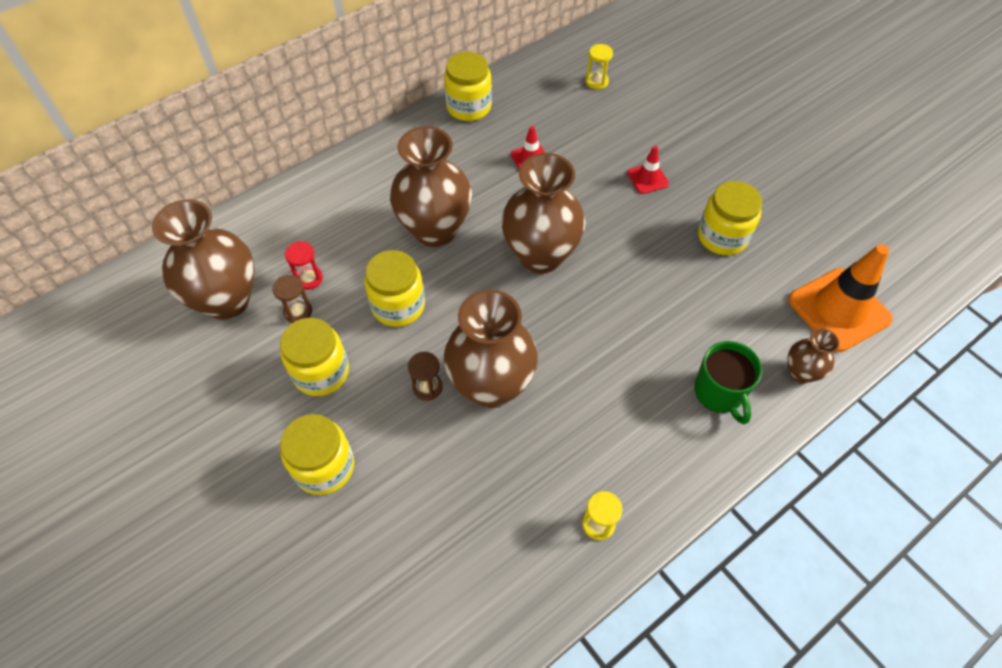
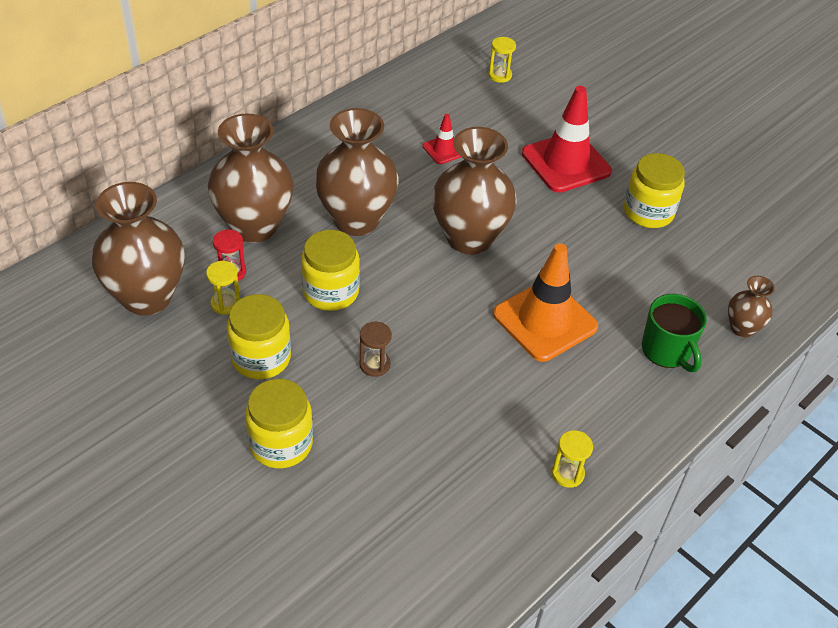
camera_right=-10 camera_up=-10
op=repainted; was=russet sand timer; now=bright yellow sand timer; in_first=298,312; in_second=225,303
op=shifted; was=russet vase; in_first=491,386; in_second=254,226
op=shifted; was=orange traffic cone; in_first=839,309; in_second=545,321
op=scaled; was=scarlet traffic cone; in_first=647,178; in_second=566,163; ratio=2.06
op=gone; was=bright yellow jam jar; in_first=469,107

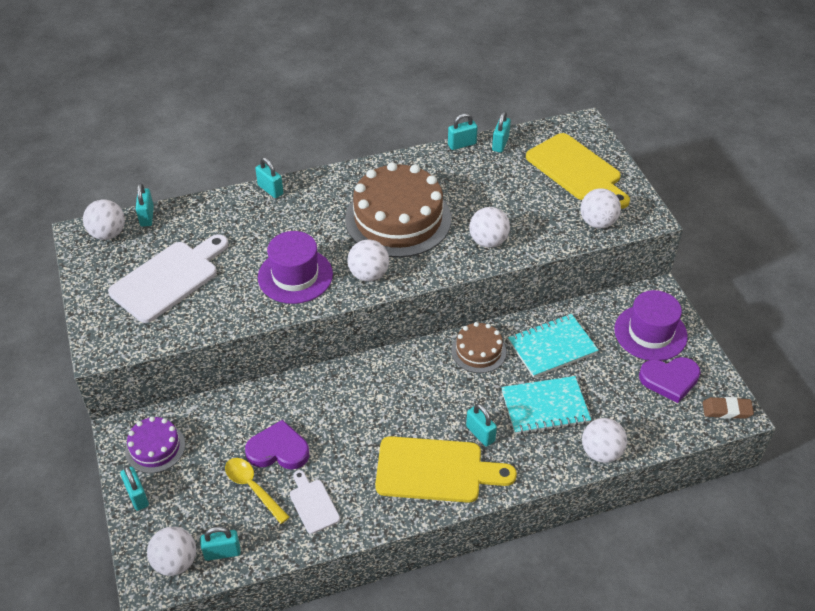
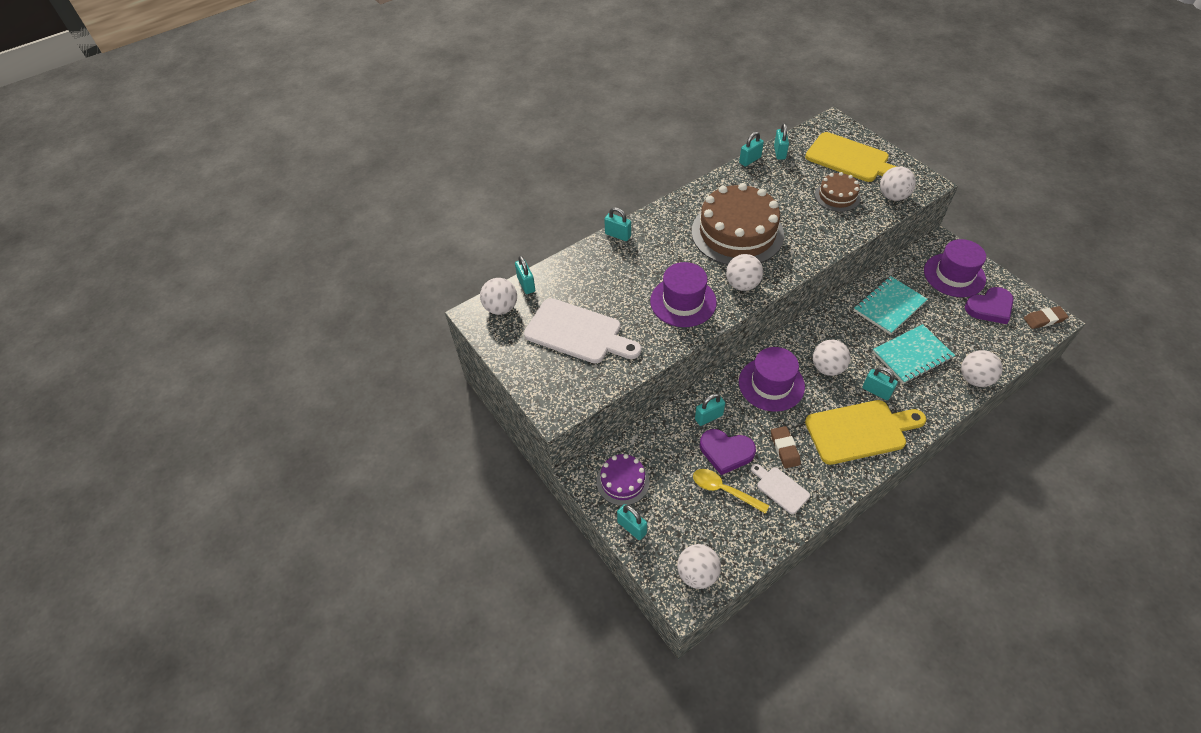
camera_right=-15 camera_up=5
op=rotated; was=white chopping board; in_first=169,279; in_second=578,333; clockwise=90
op=shifted; was=aqua small lock; in_first=222,552; in_second=708,417
op=rotated; was=violet heart shape; in_first=278,450; in_second=726,452; clockwise=-150
op=new; now=violet top hat; in_second=771,384
op=new; now=russet eraser; in_second=784,449
op=shifted; was=white ball; in_first=488,241; in_second=827,368
op=shifted; was=russet cake; in_first=478,351; in_second=837,196

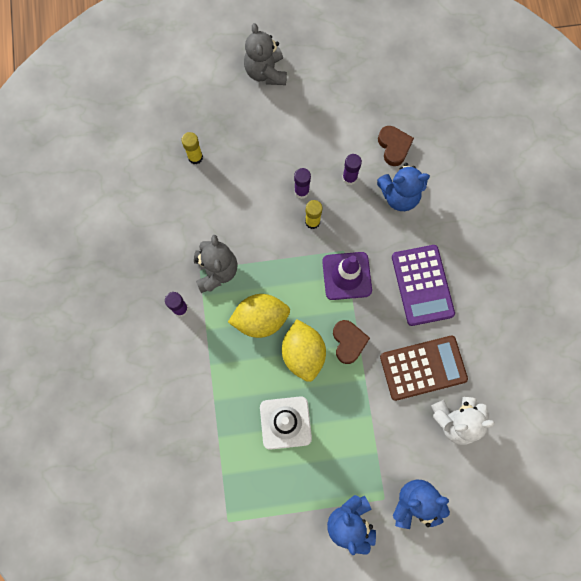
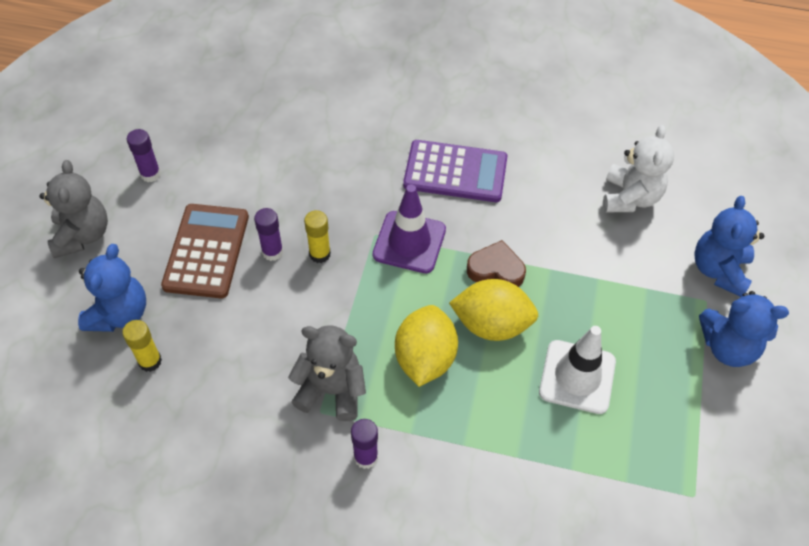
camera_right=-70 camera_up=-20
op=rotated; was=gray teddy; in_first=266,72; in_second=82,235; clockwise=-105
op=shifted; was=blue teddy; in_first=399,196; in_second=119,313
op=shifted; was=violet glue; in_first=349,178; in_second=150,174
op=shifted; was=russet calculator; in_first=423,368; in_second=206,251
op=gone; was=russet heart shape; in_first=394,147

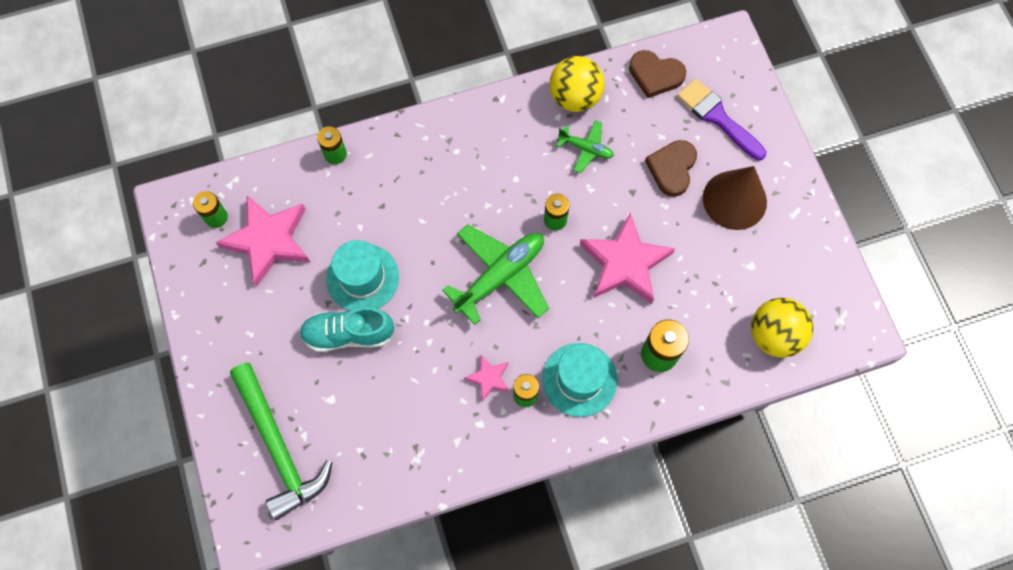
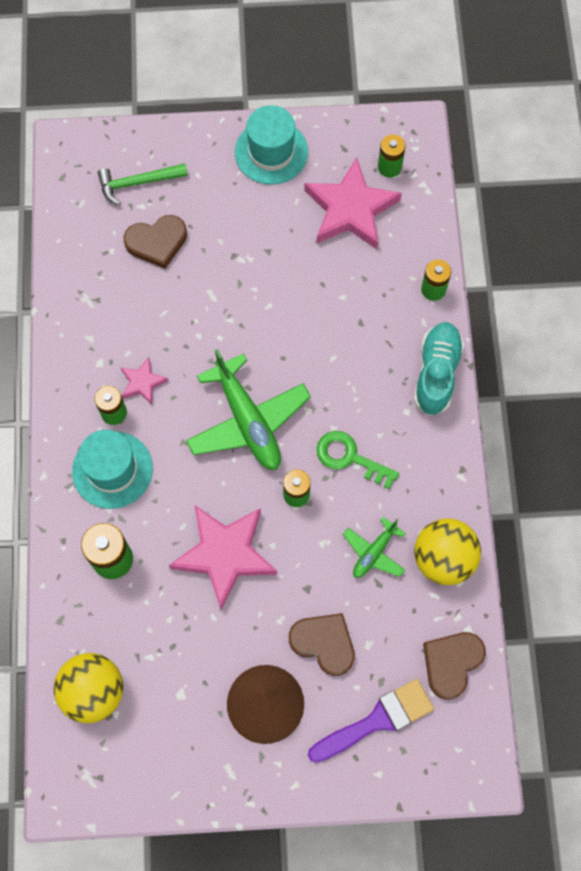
camera_right=105 camera_up=0
op=scaled; was=emerald carpenter's hammer; in_first=279,447; in_second=138,183; ratio=0.58
op=new; now=russet heart shape; in_second=157,242
op=shifted; was=aqua top hat; in_first=362,278; in_second=271,152
op=new; now=emerald door key; in_second=350,458
op=shifted; was=aqua shoe; in_first=348,334; in_second=436,373

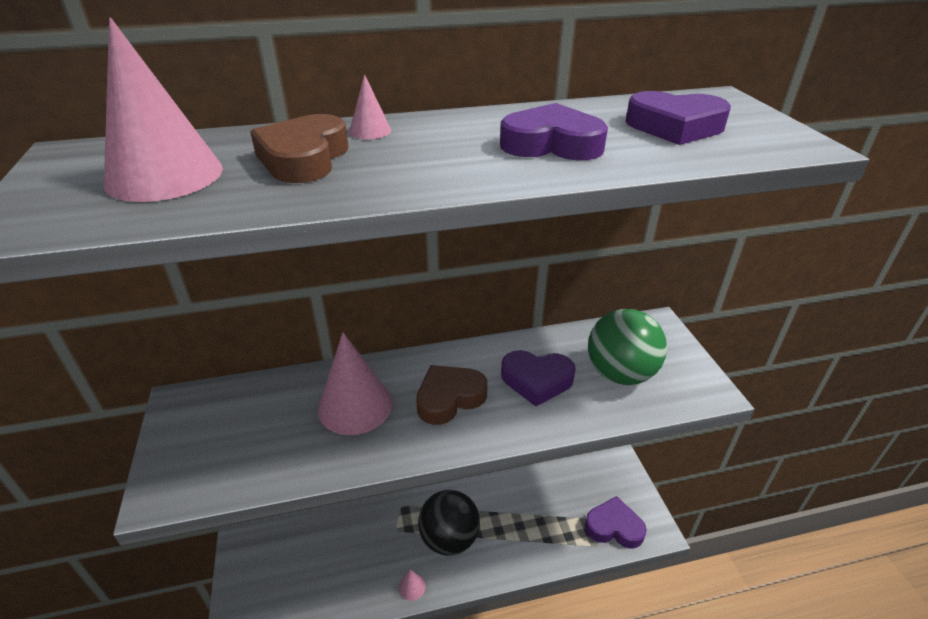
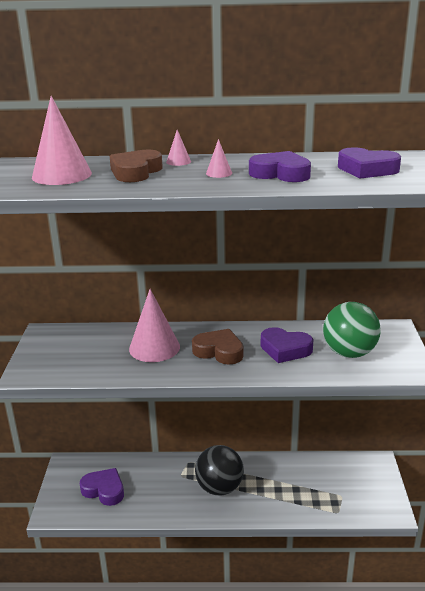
camera_right=15 camera_up=-10
op=shifted; was=violet heart shape; in_first=614,527; in_second=104,490
op=rotated; was=russet heart shape; in_first=449,398; in_second=219,351; clockwise=45
op=shifted; was=rosy cone shape; in_first=412,587; in_second=219,173

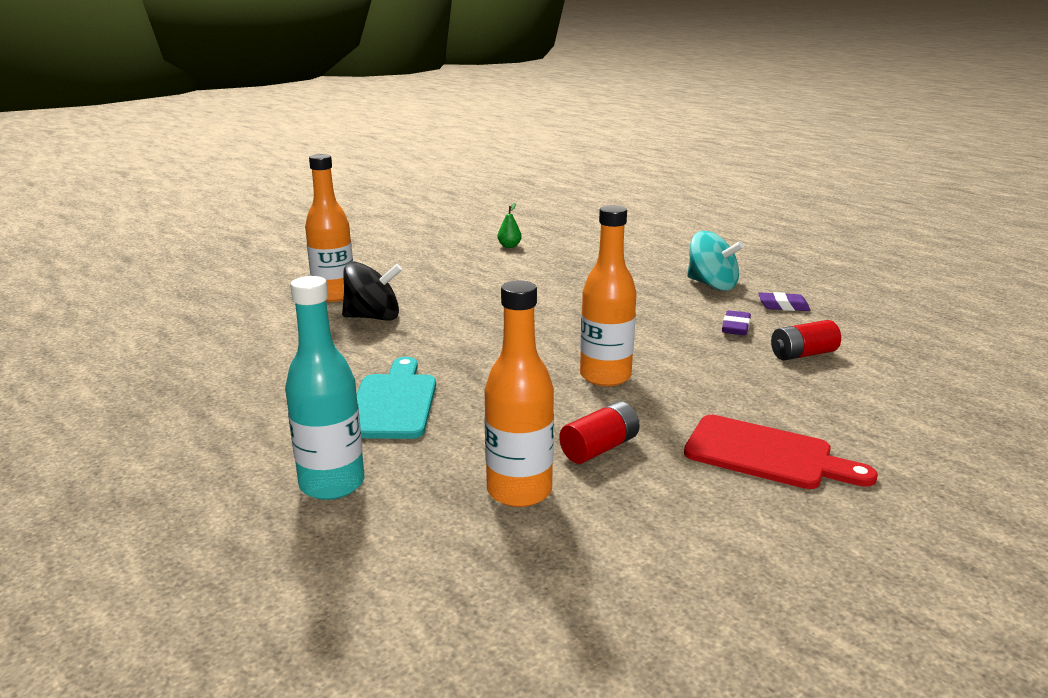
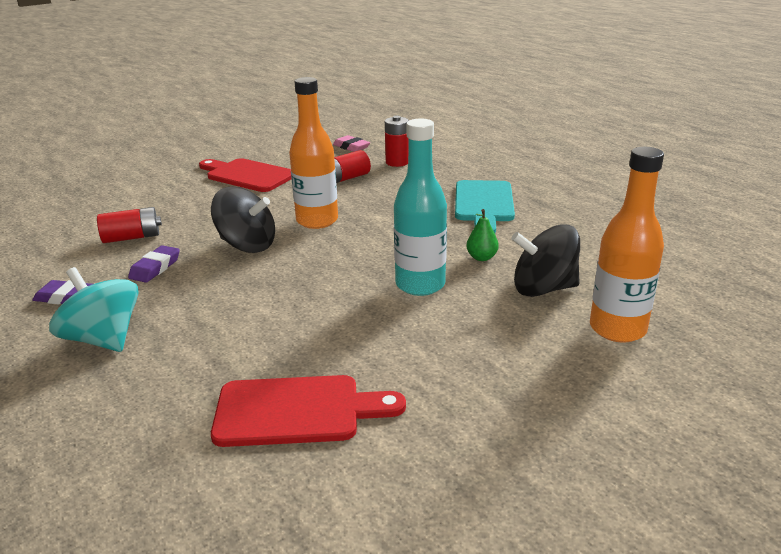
camera_right=-175 camera_up=5
op=new; now=jet-black toy top; in_second=247,245
op=new; now=scarlet chopping board; in_second=297,411
op=new; now=rosy eraser; in_second=351,147
op=swapped; was=orange flask; now=scarlet AA battery; in_first=519,491; in_second=397,162
op=shifted; was=aqua flask; in_first=332,484; in_second=420,285
op=shifted; was=emerald toy pear; in_first=509,246; in_second=481,257

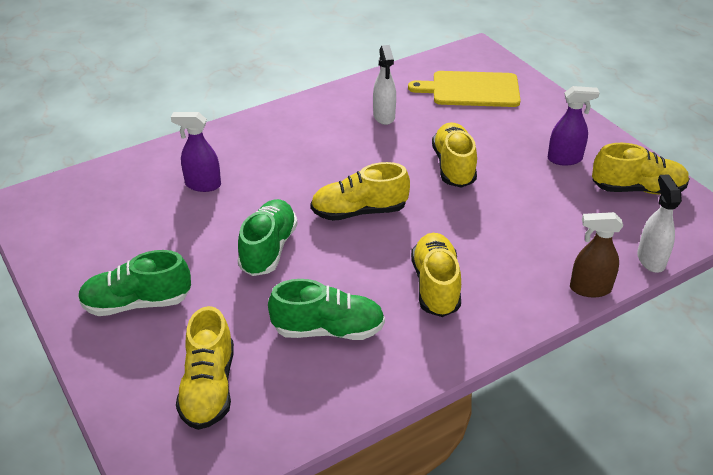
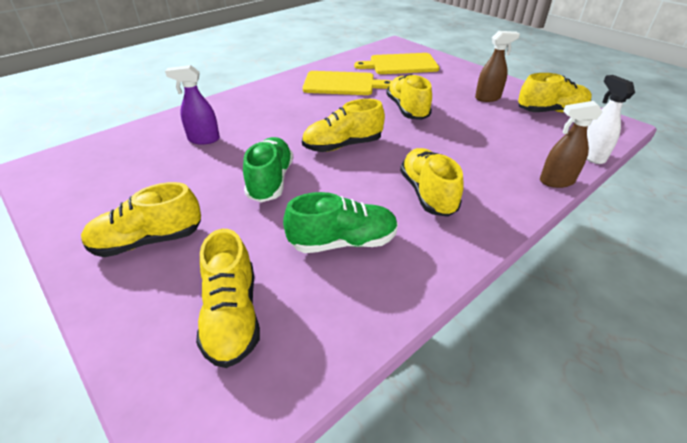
camera_right=-10 camera_up=0
op=repainted; was=emerald shoe; now=bright yellow shoe; in_first=137,303; in_second=148,240
op=swapped; was=white spray bottle; now=bright yellow chopping board; in_first=384,116; in_second=342,84
op=repainted; was=violet spray bottle; now=russet spray bottle; in_first=565,159; in_second=488,98

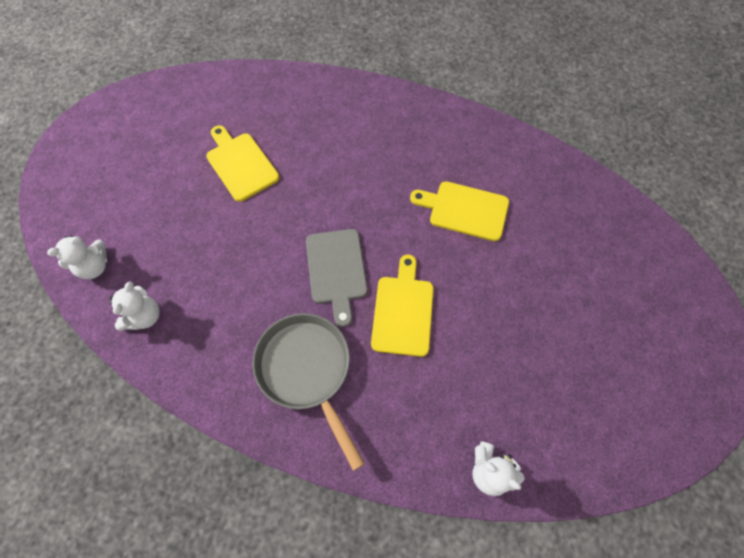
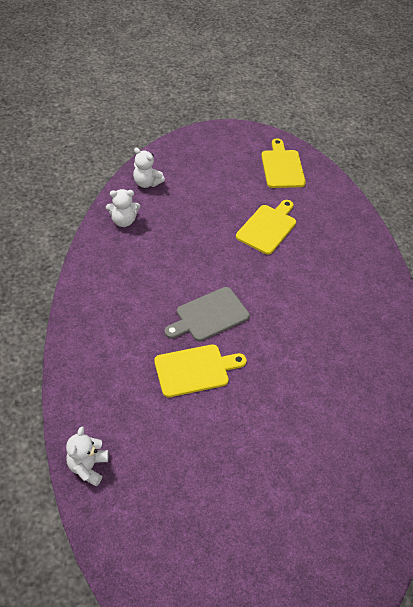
camera_right=65 camera_up=-15
op=shifted; was=bright yellow chopping board; in_first=464,210; in_second=282,167
op=gone; was=gray skillet; in_first=307,370

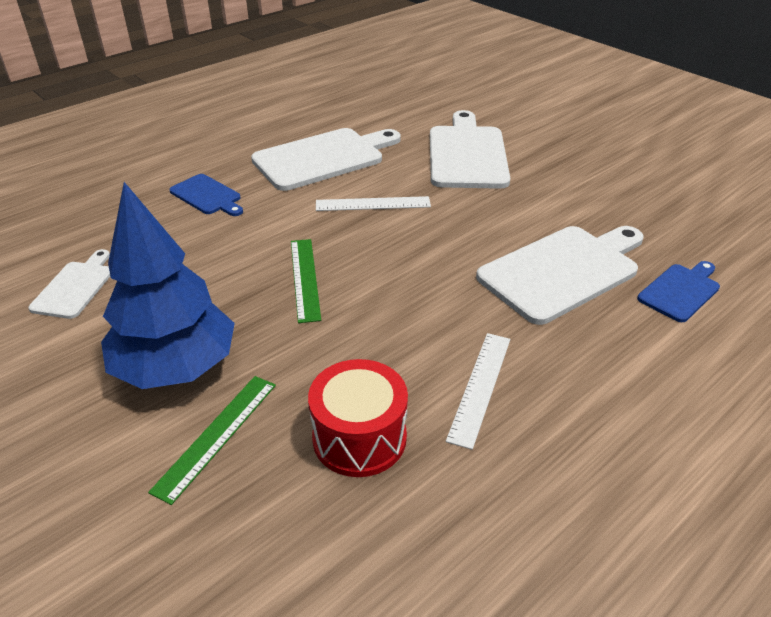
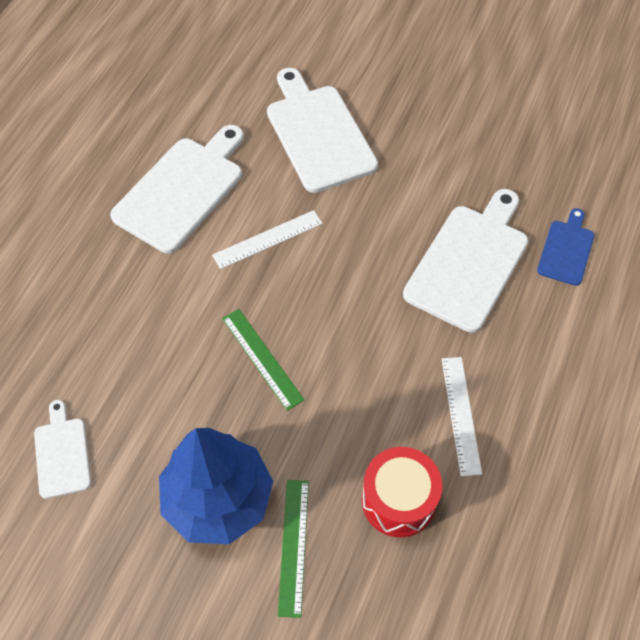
camera_right=-25 camera_up=20
op=gone; was=blue chopping board; in_first=207,196

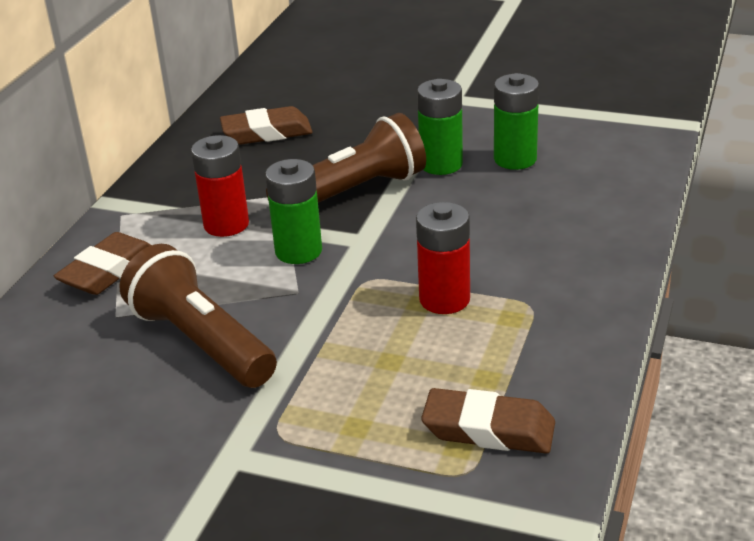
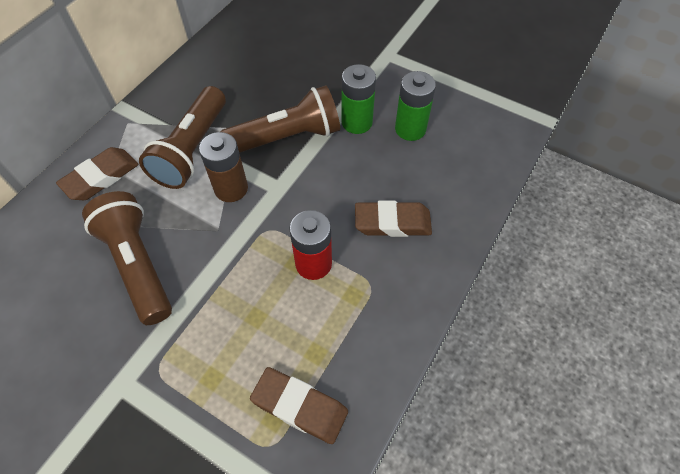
camera_right=10 camera_up=25
op=swapped; was=scarlet AA battery; now=russet torch; in_first=226,224; in_second=192,150
op=repainted; was=emerald AA battery; now=russet AA battery; in_first=298,251; in_second=231,189
op=shifted; was=russet eraser; in_first=267,133; in_second=392,223

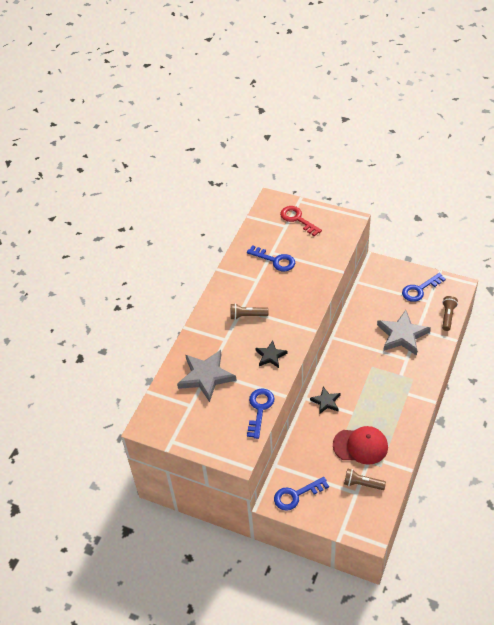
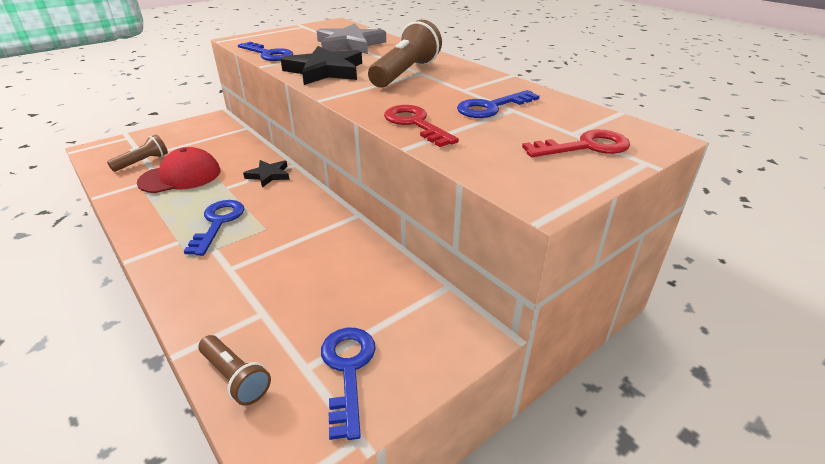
camera_right=115 camera_up=-15
op=rotated; was=scarlet cap; in_first=360,446; in_second=180,176; clockwise=-150
op=shifted; was=blue door key; in_first=296,495; in_second=218,223
op=scaled; was=jet-black star shape; in_first=270,356; in_second=325,71; ratio=1.8
op=scaled; was=russet torch; in_first=247,316; in_second=405,73; ratio=1.78
op=new; now=scarlet door key; in_second=415,124
op=gone; was=gray star shape; in_first=402,335

